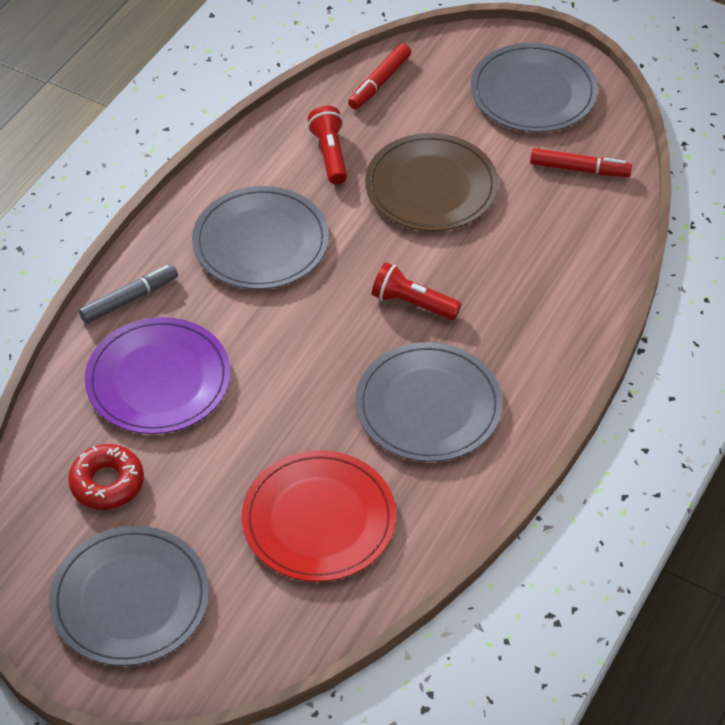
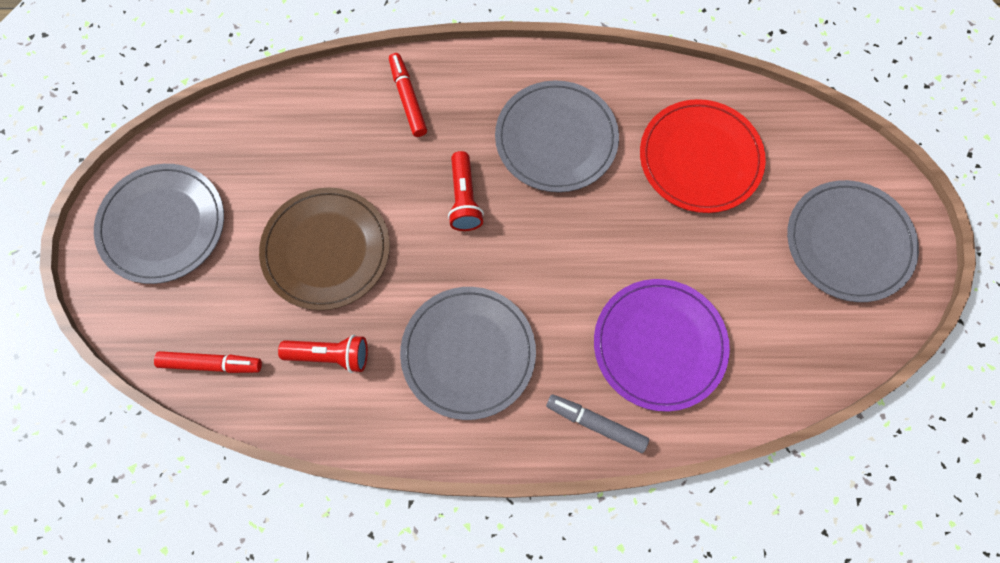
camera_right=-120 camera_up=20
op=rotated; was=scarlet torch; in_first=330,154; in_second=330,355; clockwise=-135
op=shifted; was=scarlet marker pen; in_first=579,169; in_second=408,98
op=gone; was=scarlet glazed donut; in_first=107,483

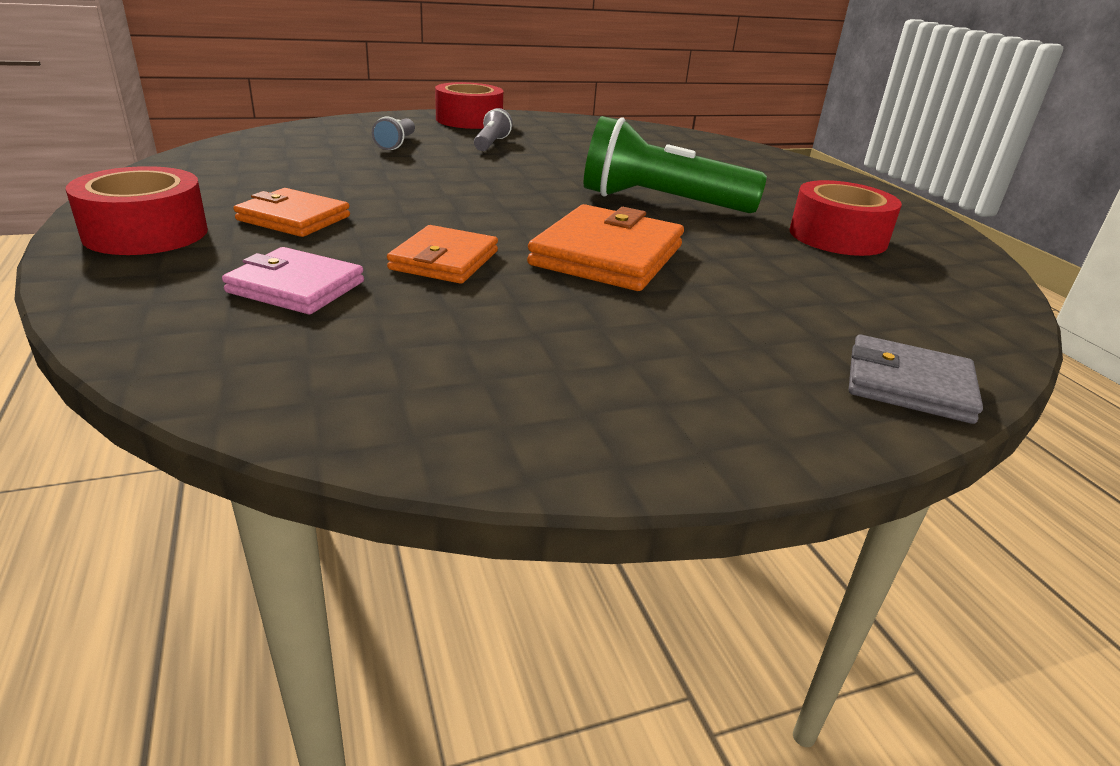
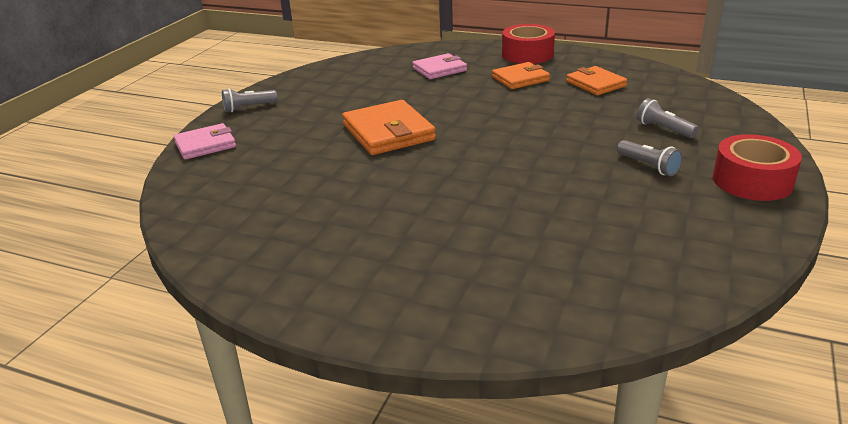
camera_right=135 camera_up=0
op=repainted; was=gray billfold; now=rosy billfold; in_first=908,385; in_second=205,145
op=new; now=gray torch; in_second=248,108
op=shifted; was=orange billfold; in_first=444,260; in_second=595,84
op=gone; was=emerald torch; in_first=660,202
op=gone; was=scarlet sticky tape; in_first=837,237

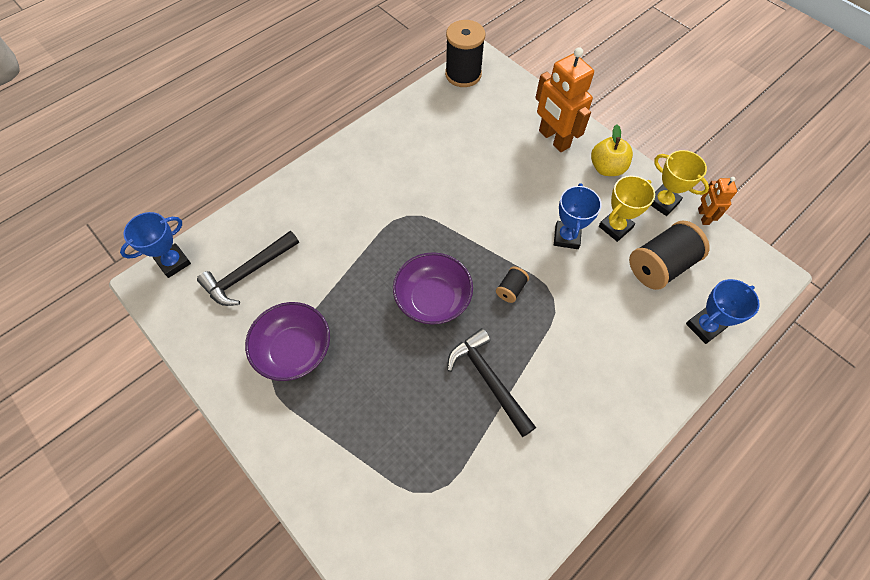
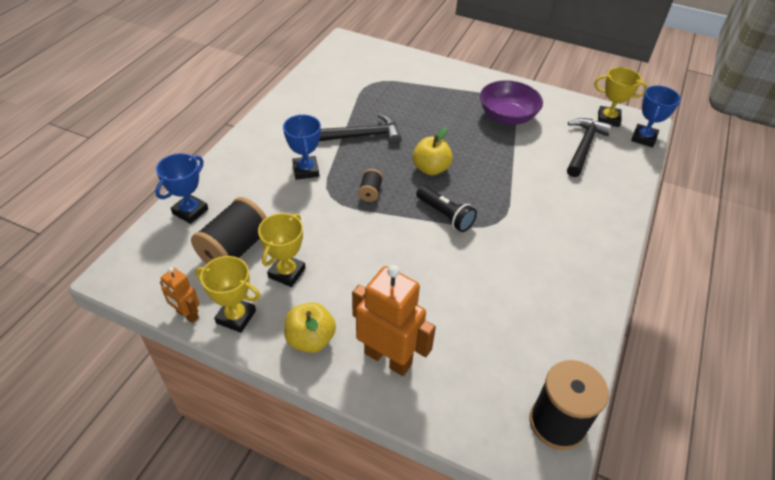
camera_right=155 camera_up=-15
op=rotated; was=orange robot figure; in_first=703,216; in_second=187,314; clockwise=150
op=shifted; was=blue award cup; in_first=566,237; in_second=306,170
op=rotated; was=jet-black carpenter's hammer; in_first=488,379; in_second=362,136; clockwise=-45
op=swapped; was=violet deep dish; now=bright yellow apple fruit; in_first=433,299; in_second=431,169
op=new; now=jet-black torch; in_second=445,215
op=new; now=bright yellow award cup; in_second=608,119

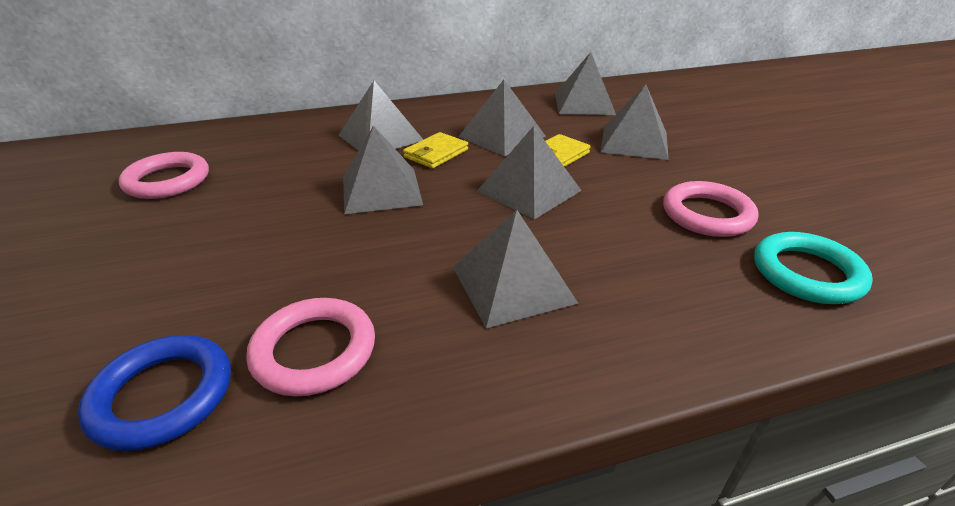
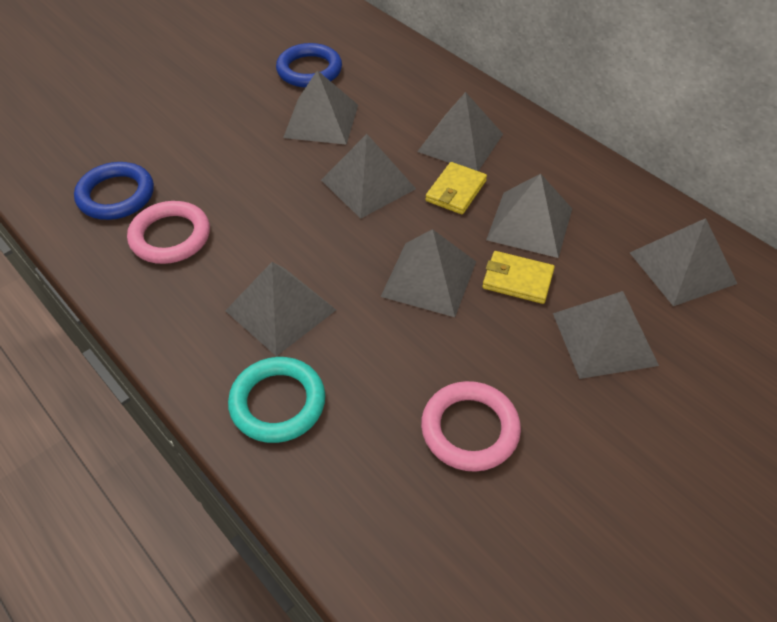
camera_right=65 camera_up=15
op=shifted; was=aqua ring; in_first=807,273; in_second=277,403
op=repainted; was=rosy ring; now=blue ring; in_first=167,181; in_second=309,70
op=new; now=gray pyramid shape; in_second=321,121
op=rotated; was=bright yellow billfold; in_first=436,153; in_second=456,191; clockwise=-75

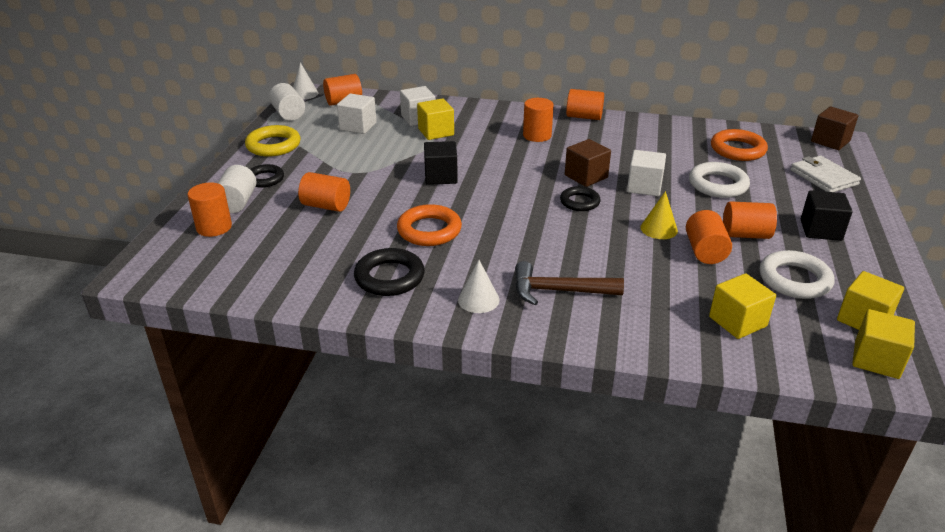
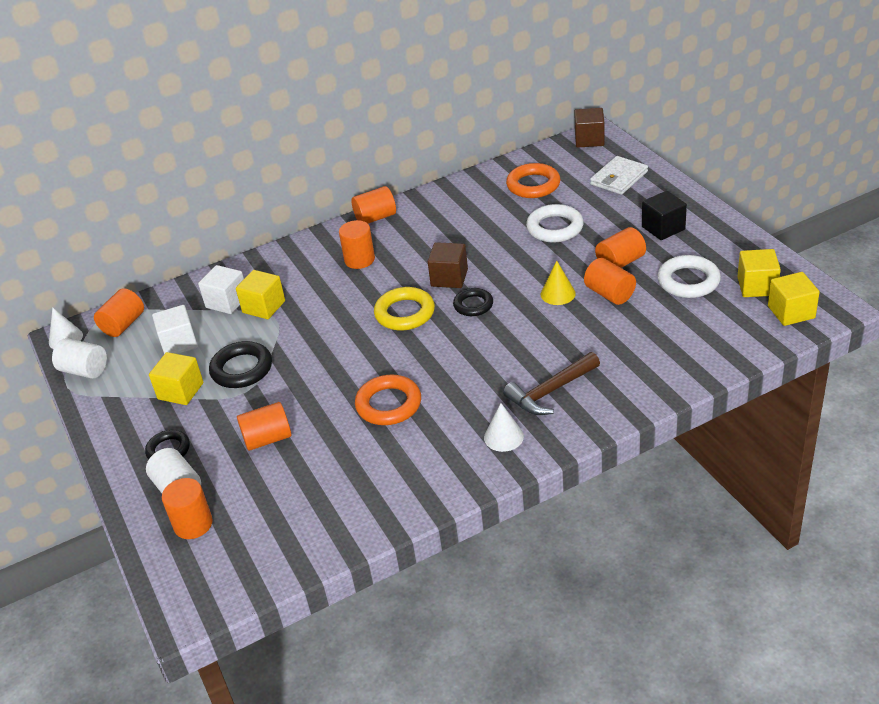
camera_right=-35 camera_up=5
op=shifted; was=bright yellow cube; in_first=737,321; in_second=180,391
op=shifted; was=jet-black ring; in_first=389,277; in_second=242,369
op=shifted; was=bright yellow ring; in_first=273,145; in_second=405,313
op=rotated; was=white billfold; in_first=823,177; in_second=618,178; clockwise=-75
op=gone; was=jet-black cube; in_first=441,176
op=gone; was=white cube; in_first=644,187

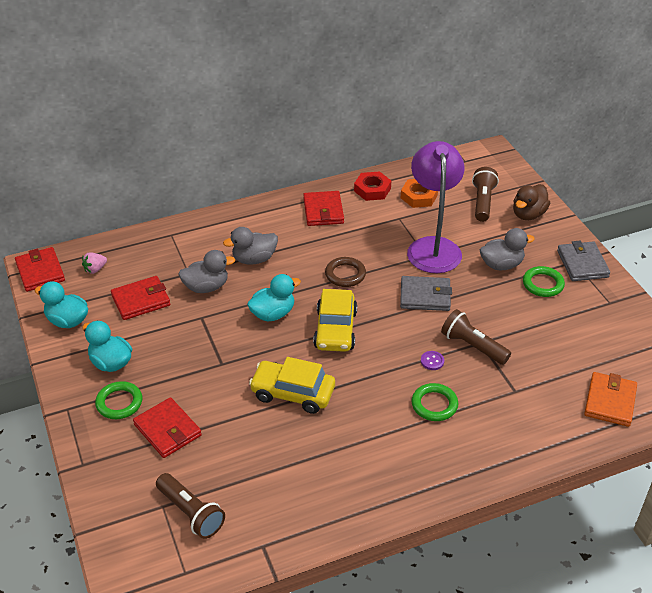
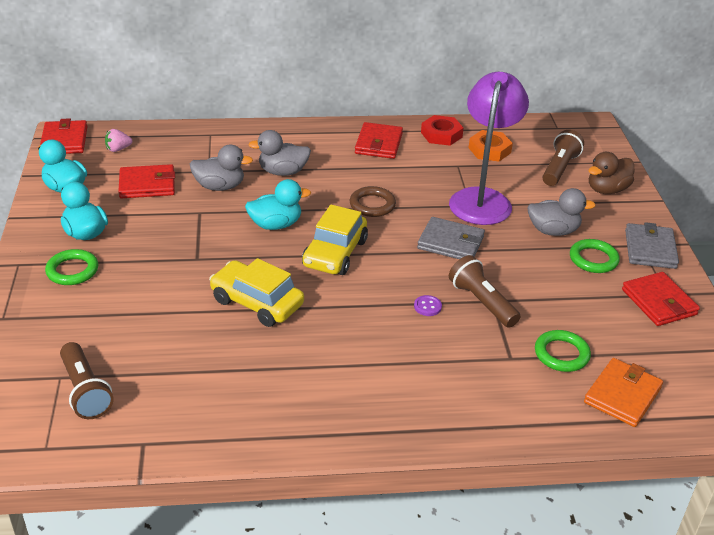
camera_right=15 camera_up=-5
op=shifted; was=emerald ring; in_first=434,405; in_second=561,354
op=shifted; was=scarlet billfold; in_first=167,430; in_second=659,302

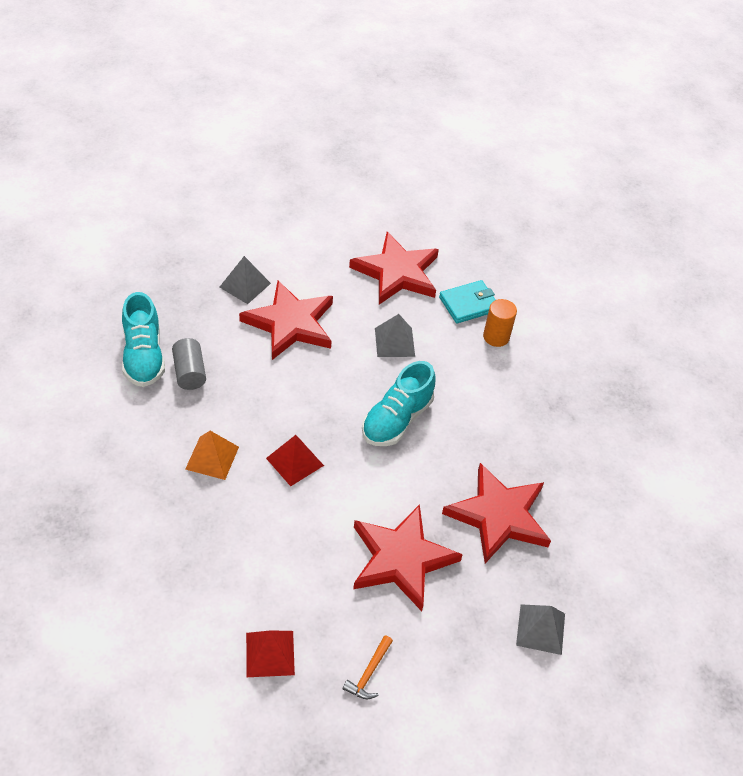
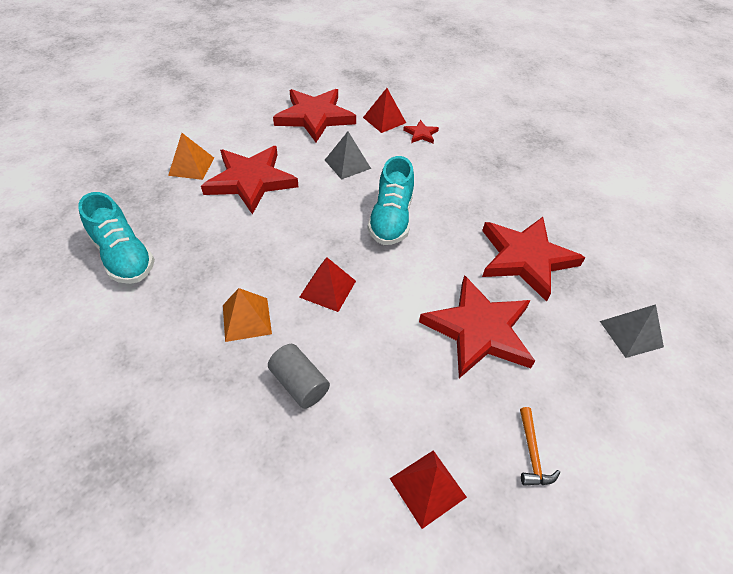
camera_right=-25 camera_up=0
op=repainted; was=gray pyramid shape; now=orange pyramid shape; in_first=245,285; in_second=191,166
op=shifted; was=gray cylinder; in_first=189,372; in_second=299,383
op=swapped; was=aqua billfold; now=scarlet pyramid shape; in_first=468,304; in_second=384,120
op=swapped; was=orange cylinder; now=scarlet star shape; in_first=496,337; in_second=421,134

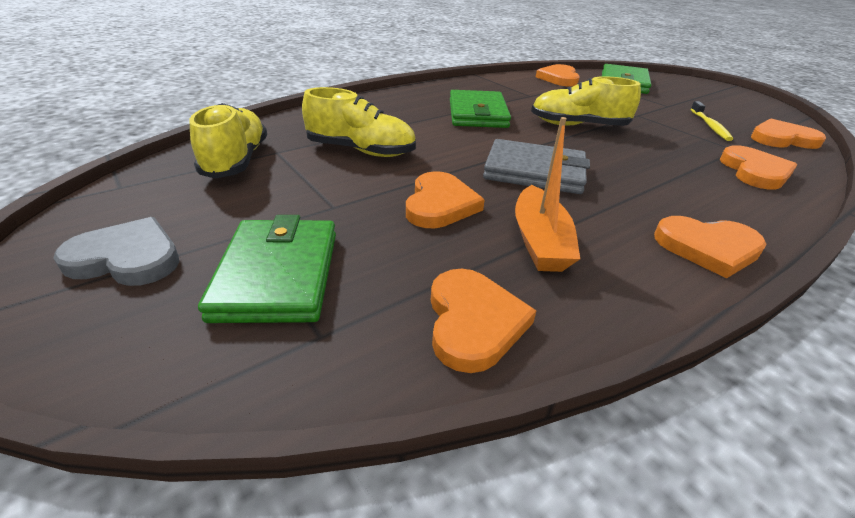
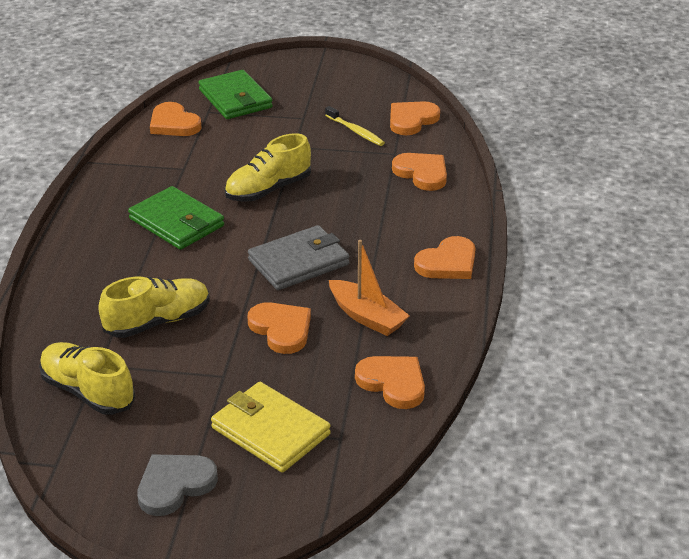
camera_right=-45 camera_up=0
op=repainted; was=emerald billfold; now=bright yellow billfold; in_first=278,274; in_second=270,431

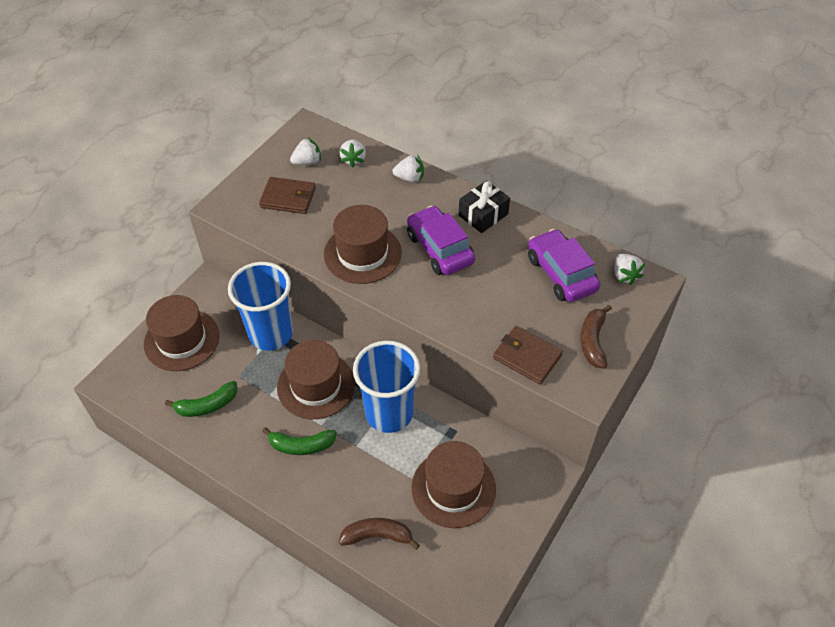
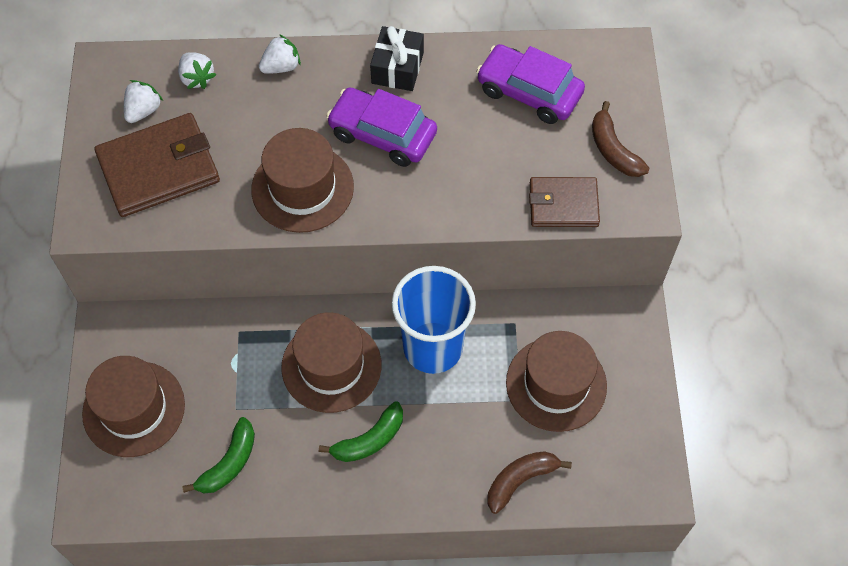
camera_right=-35 camera_up=10
op=scaled; was=russet billfold; in_first=288,198; in_second=159,168; ratio=1.57
op=gone; was=blue beaker; in_first=271,334
op=gone; was=white toy strawberry; in_first=624,275

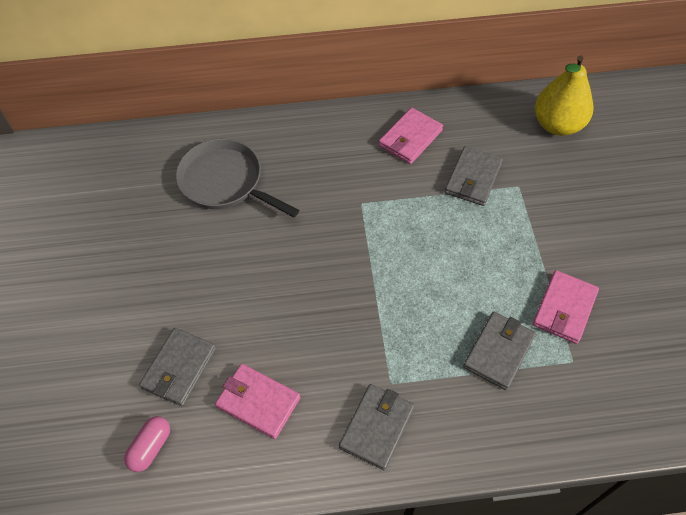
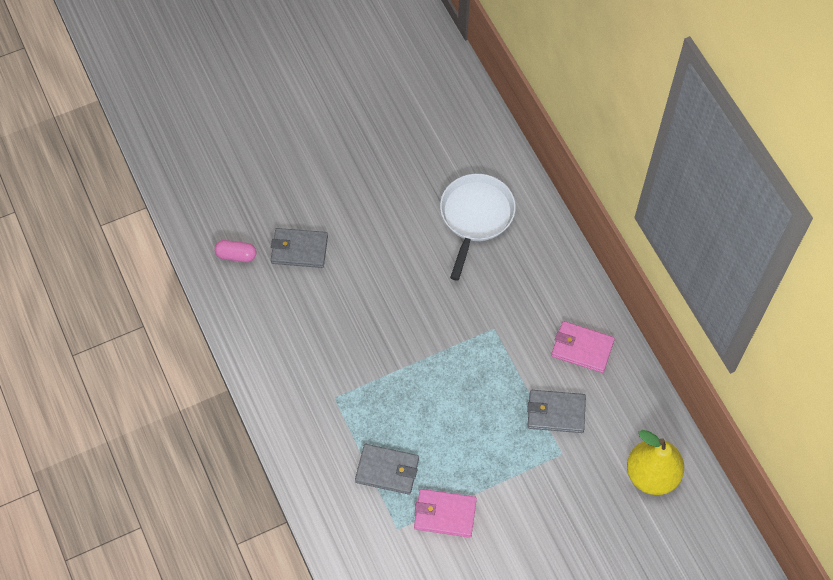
camera_right=70 camera_up=5
op=repainted; was=gray skillet; now=white skillet; in_first=225,182; in_second=475,216
op=gone; was=rosy billfold; in_first=258,402
op=gone; was=gray billfold; in_first=377,427

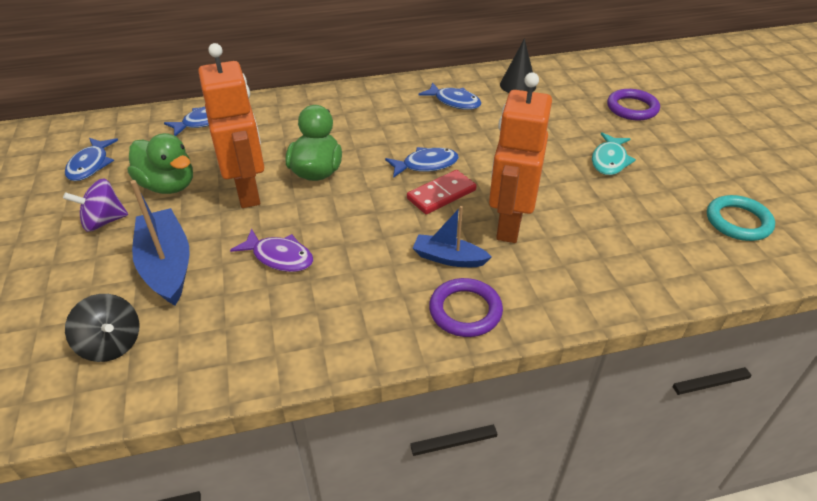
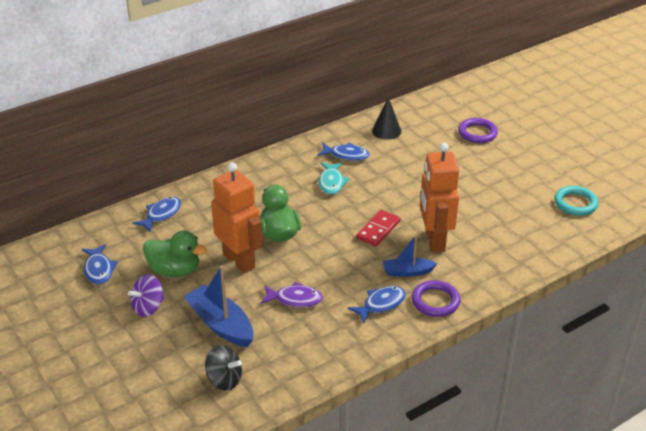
camera_right=-20 camera_up=-5
op=shifted; was=aqua toy fish; in_first=609,160; in_second=331,182
op=shifted; was=blue toy fish; in_first=426,165; in_second=381,304

